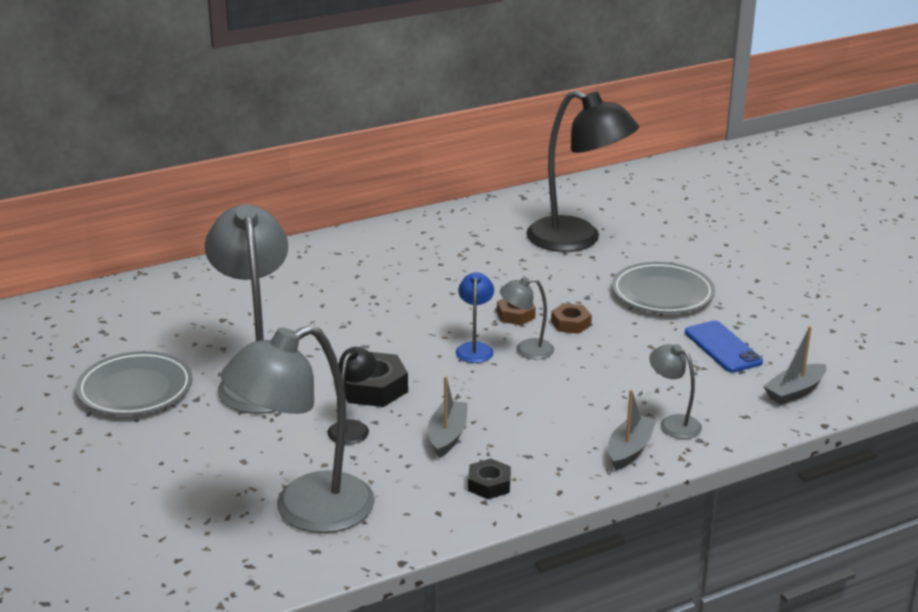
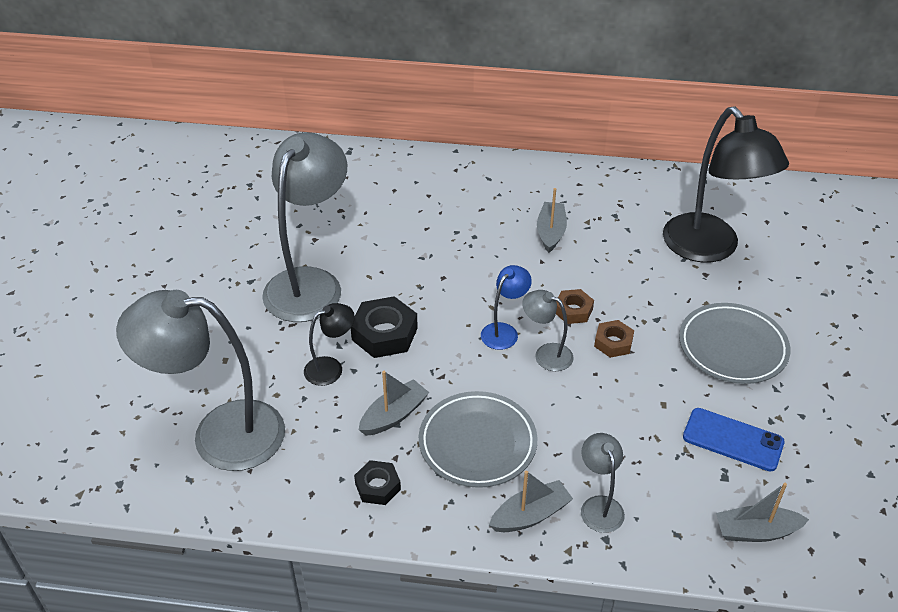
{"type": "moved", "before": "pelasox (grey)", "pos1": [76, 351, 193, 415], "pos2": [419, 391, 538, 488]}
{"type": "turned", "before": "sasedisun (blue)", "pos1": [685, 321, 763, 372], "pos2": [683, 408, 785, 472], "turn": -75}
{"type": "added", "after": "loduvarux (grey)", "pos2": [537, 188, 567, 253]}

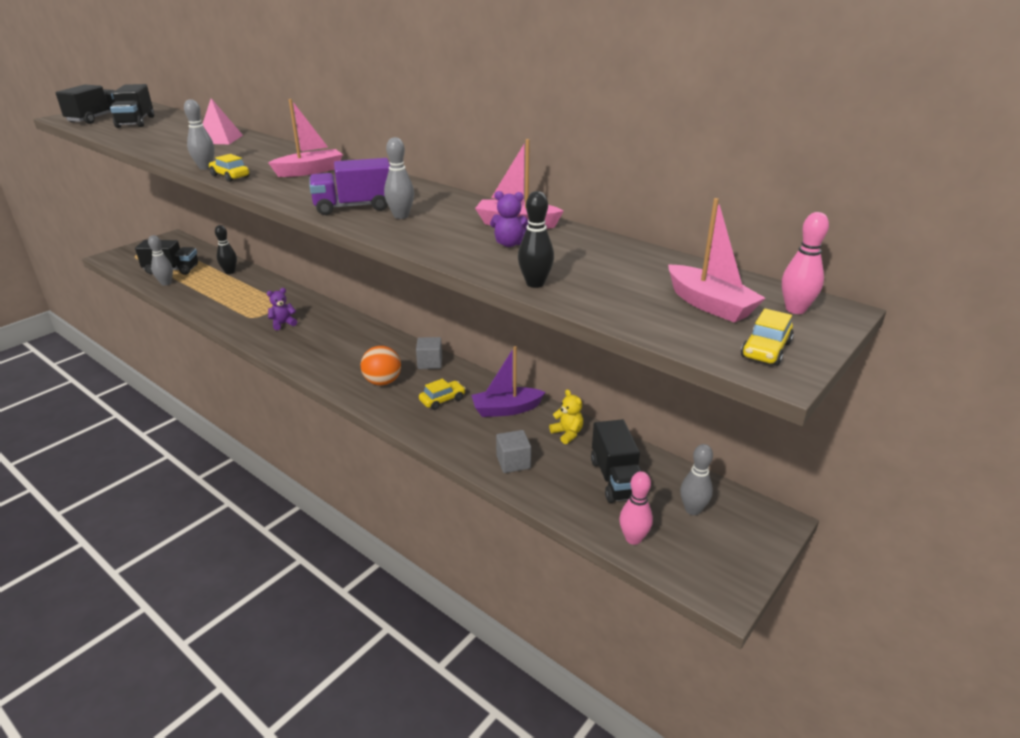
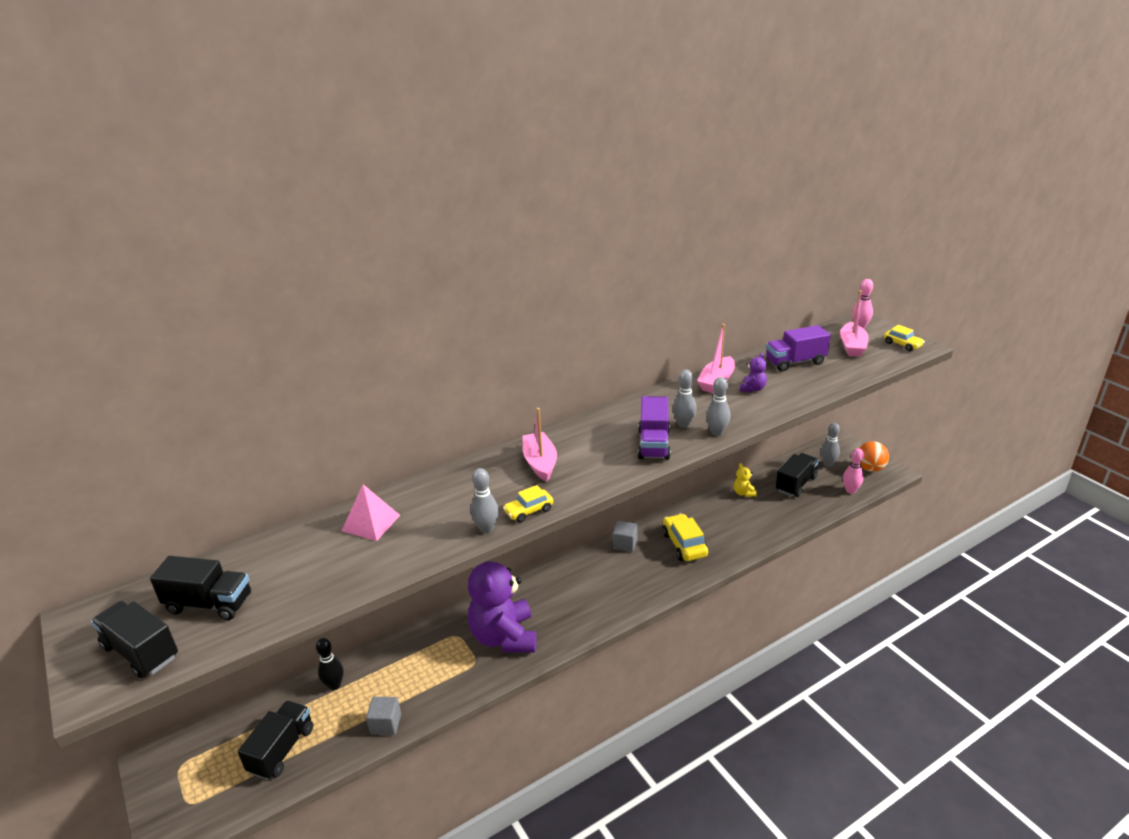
{"type": "moved", "before": "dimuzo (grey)", "pos1": [148, 235, 173, 286], "pos2": [706, 377, 731, 436]}
{"type": "resized", "before": "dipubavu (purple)", "pos1": [267, 288, 297, 330], "pos2": [468, 561, 536, 652], "scale": 2.5}
{"type": "moved", "before": "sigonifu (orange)", "pos1": [361, 346, 401, 385], "pos2": [859, 441, 889, 472]}
{"type": "resized", "before": "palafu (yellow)", "pos1": [419, 379, 466, 410], "pos2": [662, 513, 708, 561], "scale": 1.64}
{"type": "removed", "before": "loduvarux (purple)", "pos1": [471, 346, 545, 417]}
{"type": "moved", "before": "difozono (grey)", "pos1": [496, 430, 531, 473], "pos2": [366, 697, 401, 735]}
{"type": "removed", "before": "dimuzo (black)", "pos1": [518, 191, 554, 288]}
{"type": "turned", "before": "dipubavu (yellow)", "pos1": [549, 389, 583, 444], "pos2": [734, 463, 757, 497], "turn": -90}
{"type": "turned", "before": "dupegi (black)", "pos1": [591, 419, 642, 503], "pos2": [776, 453, 819, 497], "turn": -60}
{"type": "turned", "before": "loduvarux (pink)", "pos1": [668, 198, 765, 323], "pos2": [840, 290, 869, 357], "turn": 120}
{"type": "added", "after": "dupegi (purple)", "pos2": [766, 325, 831, 372]}

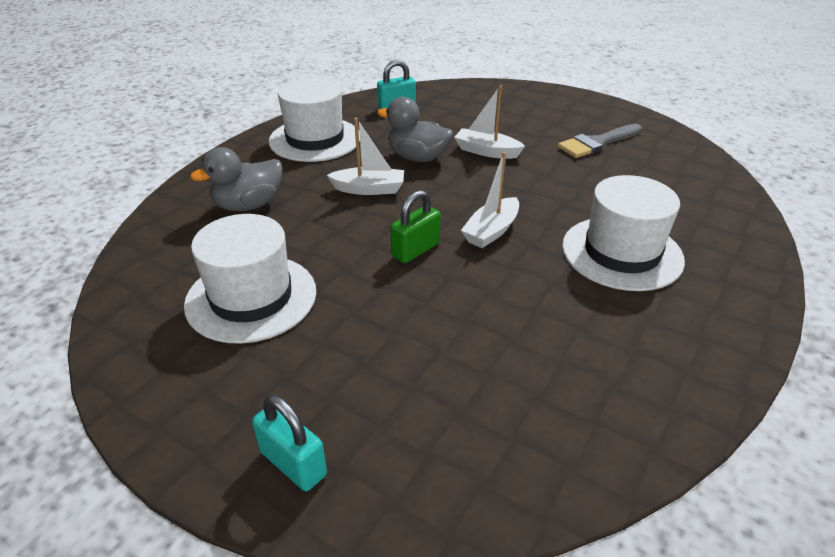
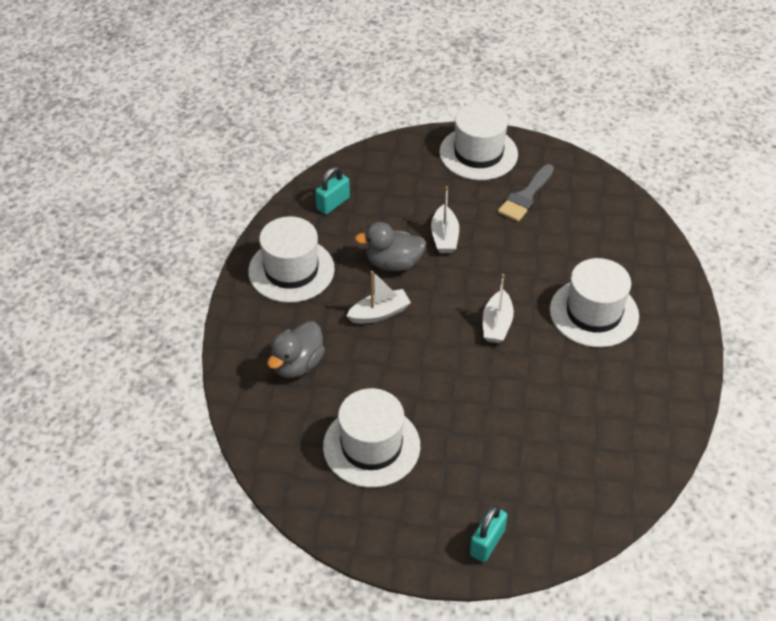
{"type": "turned", "before": "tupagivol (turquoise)", "pos1": [252, 395, 327, 491], "pos2": [470, 505, 507, 562], "turn": -75}
{"type": "removed", "before": "tupagivol (green)", "pos1": [390, 190, 441, 263]}
{"type": "turned", "before": "loduvarux (white)", "pos1": [454, 85, 525, 159], "pos2": [431, 186, 459, 253], "turn": -90}
{"type": "added", "after": "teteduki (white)", "pos2": [439, 103, 518, 180]}

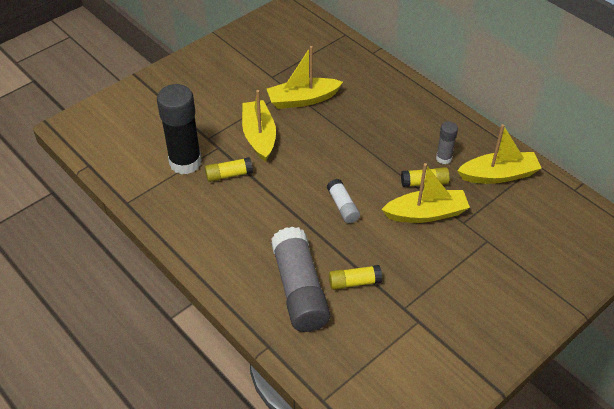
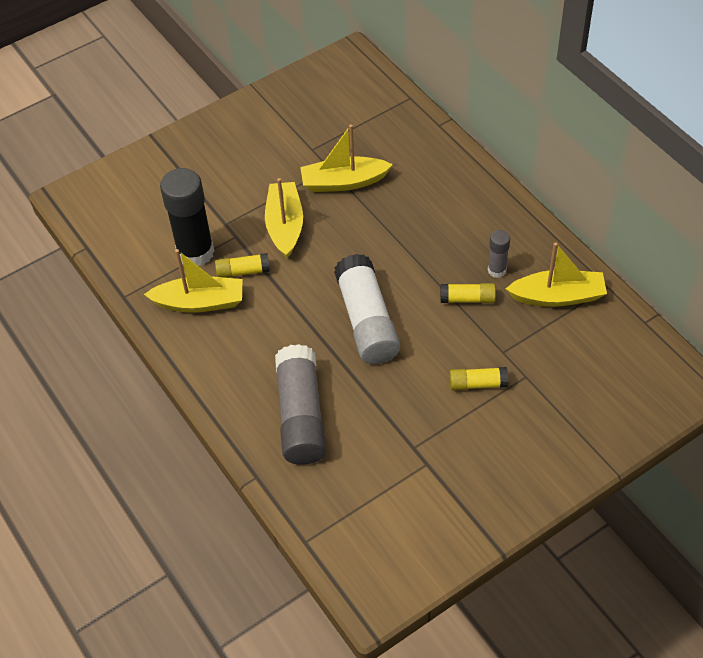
{"type": "resized", "before": "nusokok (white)", "pos1": [327, 179, 360, 223], "pos2": [334, 254, 400, 364], "scale": 2.03}
{"type": "moved", "before": "nusokok (yellow)", "pos1": [329, 265, 382, 290], "pos2": [449, 367, 508, 390]}
{"type": "moved", "before": "loduvarux (yellow)", "pos1": [381, 163, 470, 223], "pos2": [144, 249, 242, 313]}

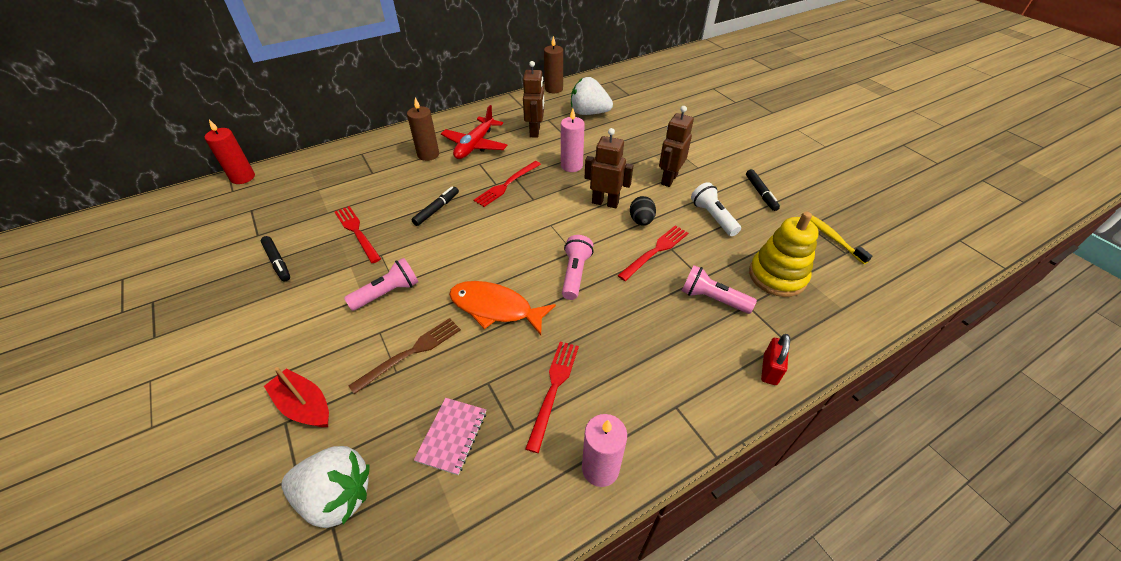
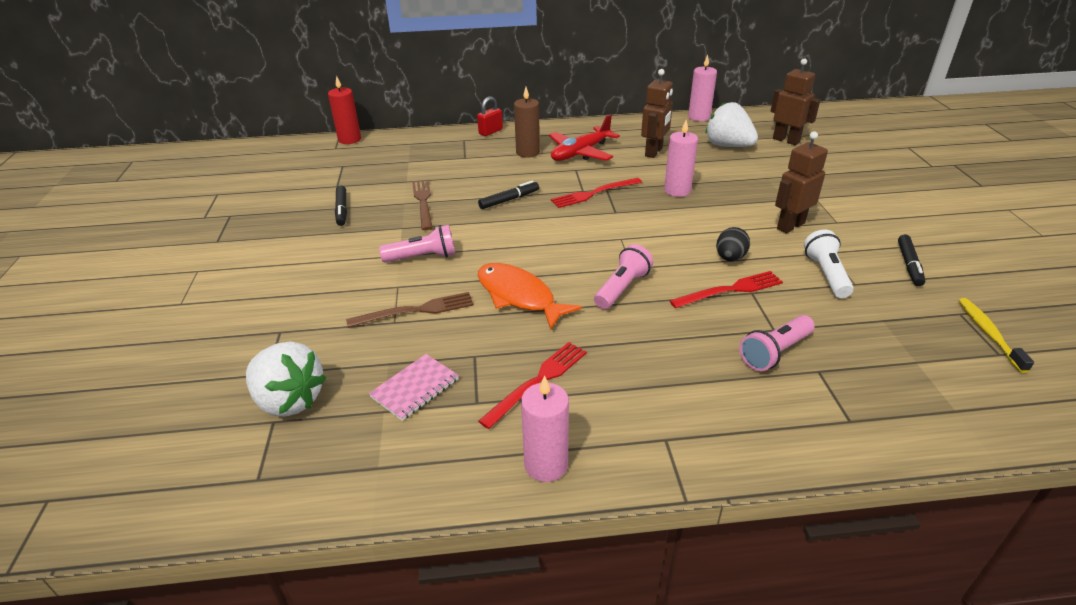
{"type": "removed", "before": "loduvarux (red)", "pos1": [264, 367, 329, 427]}
{"type": "recoloured", "before": "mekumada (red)", "after": "mekumada (brown)", "pos1": [335, 206, 381, 263], "pos2": [412, 180, 433, 230]}
{"type": "recoloured", "before": "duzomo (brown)", "after": "duzomo (pink)", "pos1": [544, 36, 563, 93], "pos2": [688, 55, 717, 121]}
{"type": "moved", "before": "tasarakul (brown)", "pos1": [585, 128, 633, 208], "pos2": [771, 58, 820, 145]}
{"type": "turned", "before": "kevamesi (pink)", "pos1": [682, 265, 757, 314], "pos2": [739, 315, 815, 371], "turn": -90}
{"type": "removed", "before": "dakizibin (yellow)", "pos1": [749, 212, 819, 297]}
{"type": "moved", "before": "tupagivol (red)", "pos1": [761, 334, 790, 385], "pos2": [477, 96, 503, 136]}

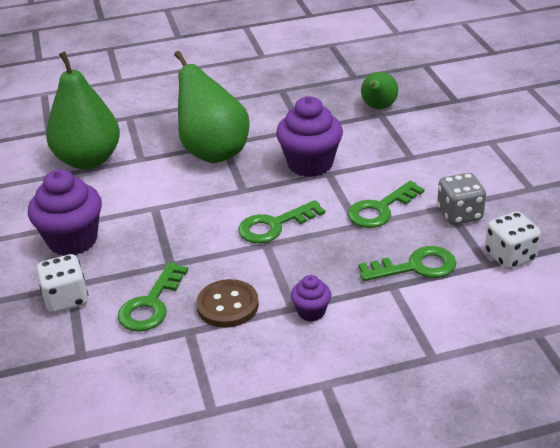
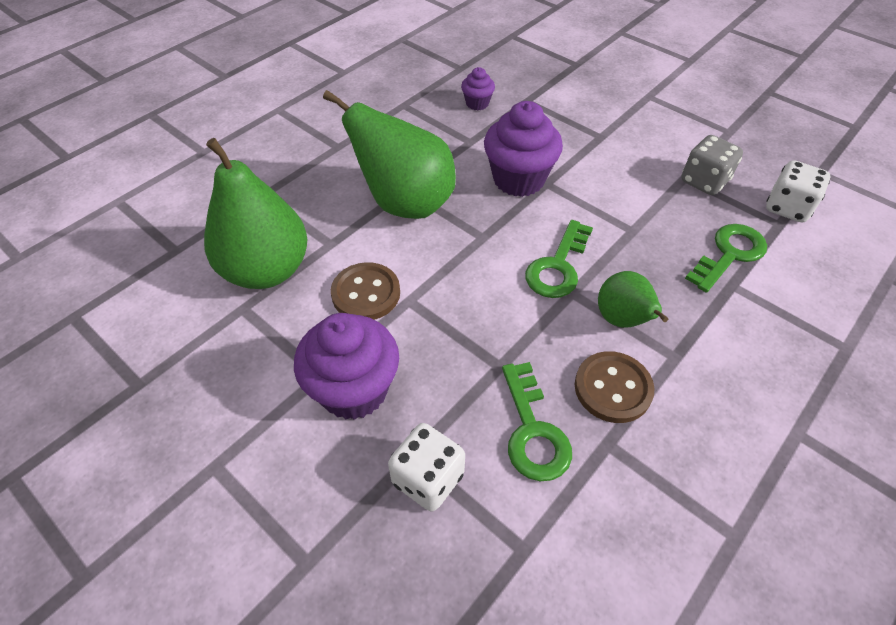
{"type": "moved", "before": "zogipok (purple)", "pos1": [291, 275, 331, 322], "pos2": [461, 67, 495, 111]}
{"type": "removed", "before": "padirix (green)", "pos1": [348, 181, 424, 228]}
{"type": "moved", "before": "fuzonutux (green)", "pos1": [361, 72, 398, 109], "pos2": [598, 271, 668, 328]}
{"type": "added", "after": "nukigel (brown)", "pos2": [331, 262, 400, 320]}

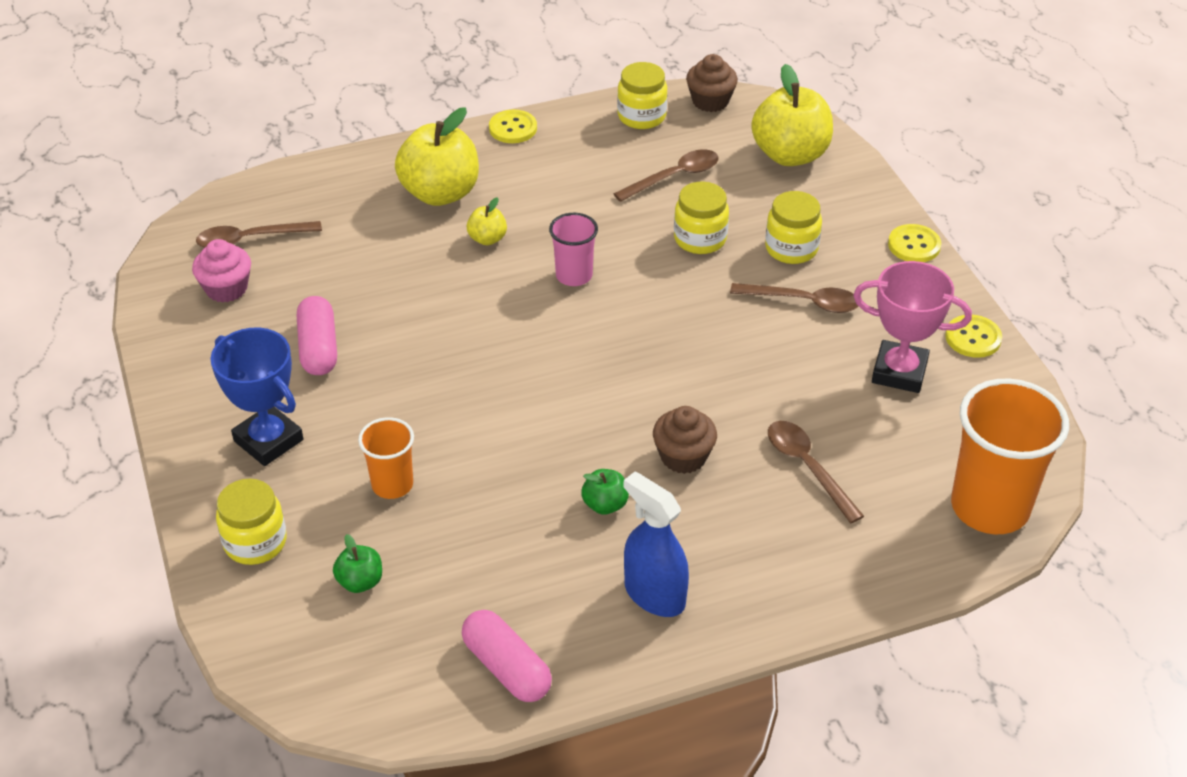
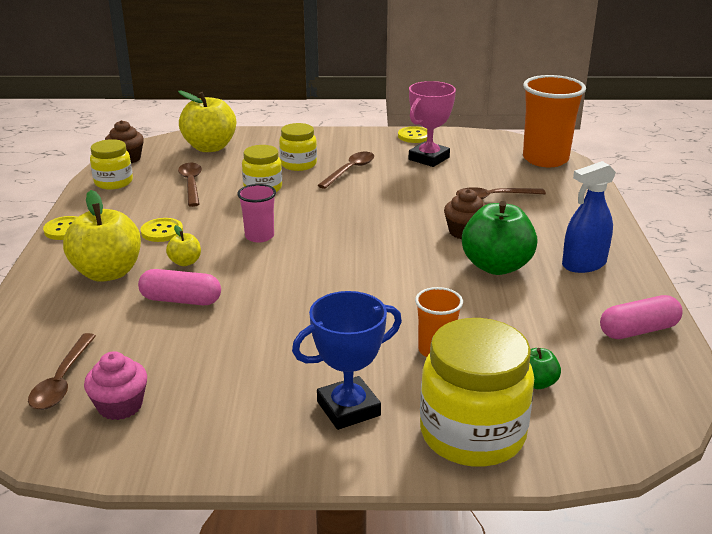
{"type": "resized", "before": "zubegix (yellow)", "pos1": [216, 479, 287, 565], "pos2": [420, 318, 534, 467], "scale": 1.76}
{"type": "moved", "before": "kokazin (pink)", "pos1": [297, 296, 337, 375], "pos2": [138, 269, 221, 305]}
{"type": "resized", "before": "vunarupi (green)", "pos1": [581, 469, 629, 515], "pos2": [462, 201, 538, 275], "scale": 2.13}
{"type": "moved", "before": "nukigel (yellow)", "pos1": [888, 224, 941, 262], "pos2": [140, 218, 183, 242]}

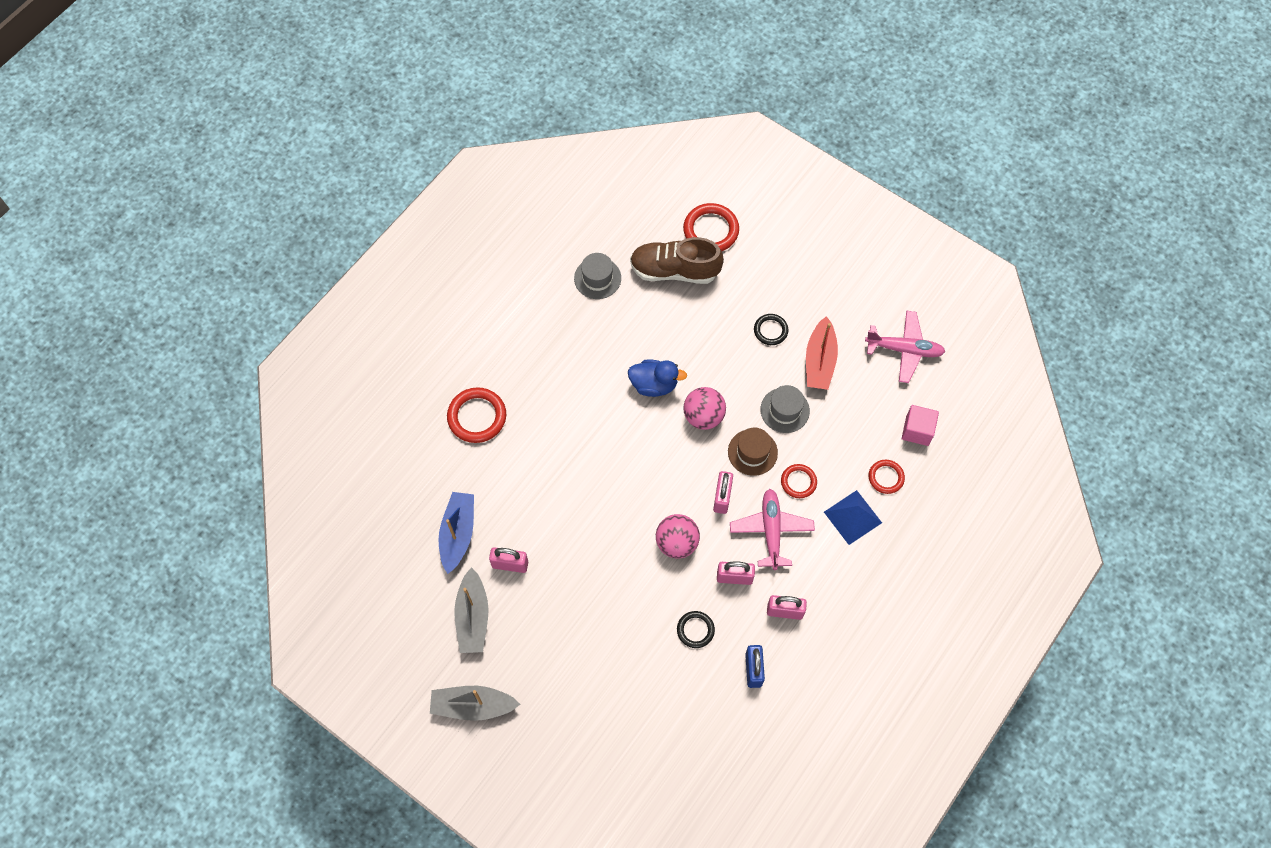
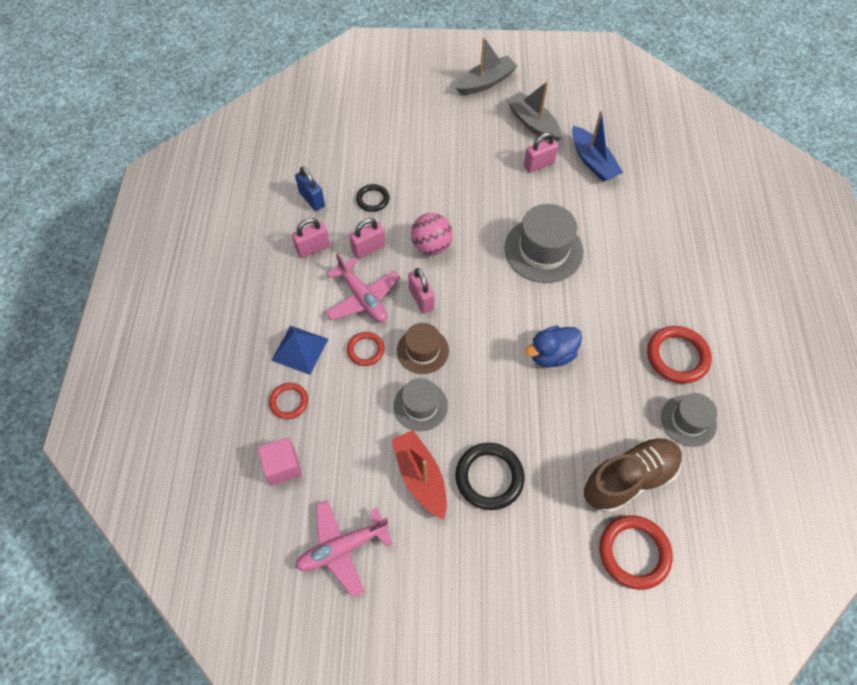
{"type": "moved", "before": "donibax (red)", "pos1": [447, 387, 506, 443], "pos2": [647, 326, 712, 384]}
{"type": "removed", "before": "sigonifu (pink)", "pos1": [684, 387, 726, 430]}
{"type": "resized", "before": "donibax (black)", "pos1": [754, 314, 788, 345], "pos2": [455, 443, 525, 510], "scale": 1.67}
{"type": "added", "after": "teteduki (grey)", "pos2": [504, 204, 583, 283]}

